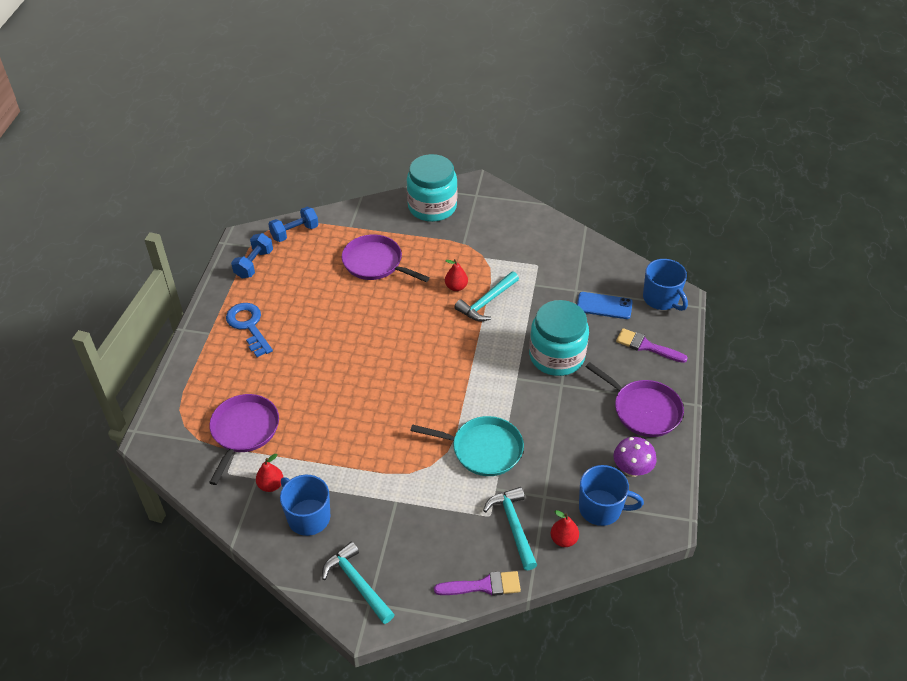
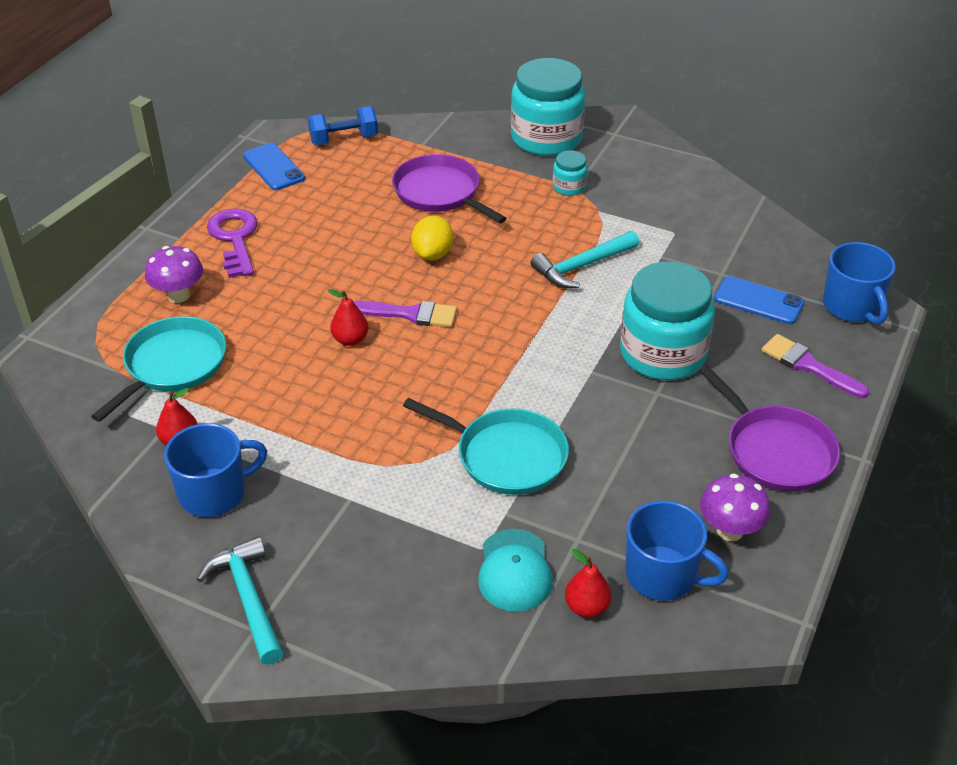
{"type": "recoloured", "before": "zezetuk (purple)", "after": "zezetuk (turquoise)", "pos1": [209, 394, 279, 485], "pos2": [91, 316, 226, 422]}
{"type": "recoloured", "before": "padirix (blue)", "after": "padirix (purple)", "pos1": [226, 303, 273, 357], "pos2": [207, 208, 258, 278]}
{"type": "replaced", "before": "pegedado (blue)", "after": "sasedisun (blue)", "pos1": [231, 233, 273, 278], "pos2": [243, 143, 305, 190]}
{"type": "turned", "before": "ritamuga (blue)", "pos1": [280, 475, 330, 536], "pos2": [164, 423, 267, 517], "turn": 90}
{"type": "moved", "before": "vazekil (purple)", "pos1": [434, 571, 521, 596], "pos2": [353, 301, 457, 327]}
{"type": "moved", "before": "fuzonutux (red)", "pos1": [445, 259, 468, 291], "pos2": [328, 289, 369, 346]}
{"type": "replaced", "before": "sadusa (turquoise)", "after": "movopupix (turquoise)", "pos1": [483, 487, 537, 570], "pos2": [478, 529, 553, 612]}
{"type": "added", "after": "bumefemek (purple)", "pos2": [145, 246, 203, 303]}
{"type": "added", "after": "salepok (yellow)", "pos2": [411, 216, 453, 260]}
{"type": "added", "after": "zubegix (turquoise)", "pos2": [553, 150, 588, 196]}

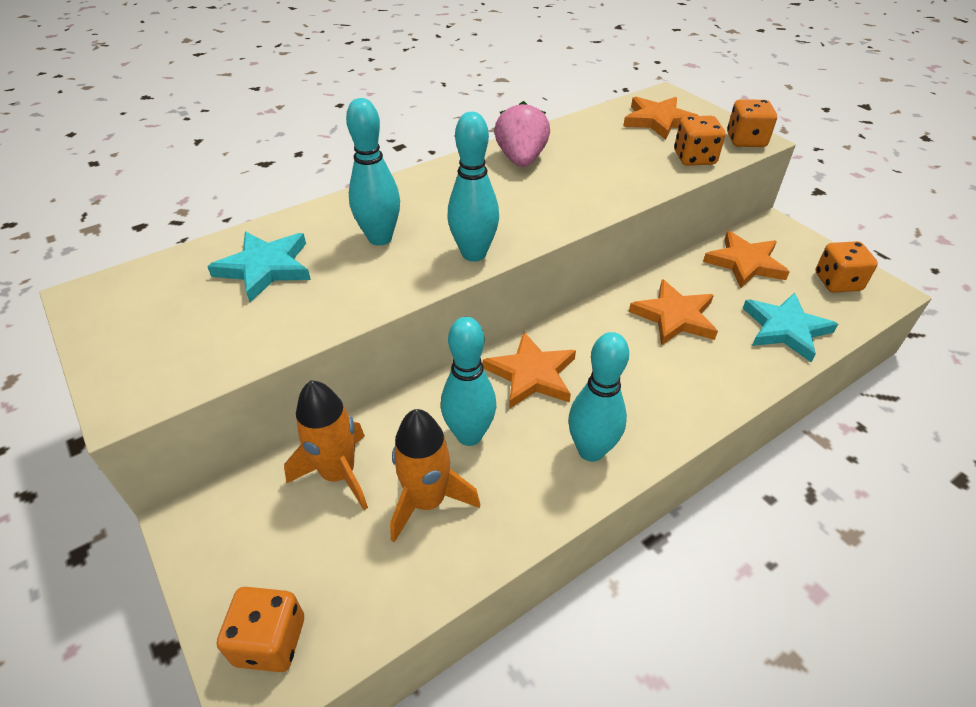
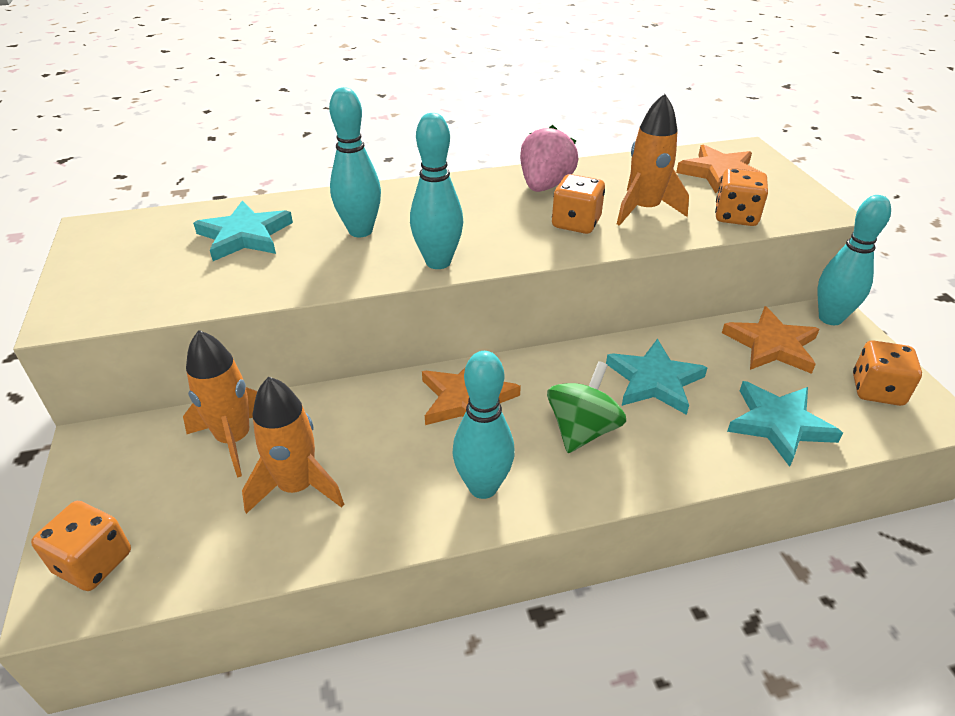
{"type": "moved", "before": "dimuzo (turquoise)", "pos1": [441, 317, 496, 446], "pos2": [818, 195, 891, 325]}
{"type": "recoloured", "before": "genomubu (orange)", "after": "genomubu (turquoise)", "pos1": [629, 279, 718, 346], "pos2": [606, 339, 708, 415]}
{"type": "moved", "before": "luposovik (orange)", "pos1": [727, 99, 777, 147], "pos2": [552, 174, 605, 234]}
{"type": "added", "after": "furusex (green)", "pos2": [547, 361, 626, 453]}
{"type": "added", "after": "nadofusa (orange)", "pos2": [617, 93, 689, 226]}

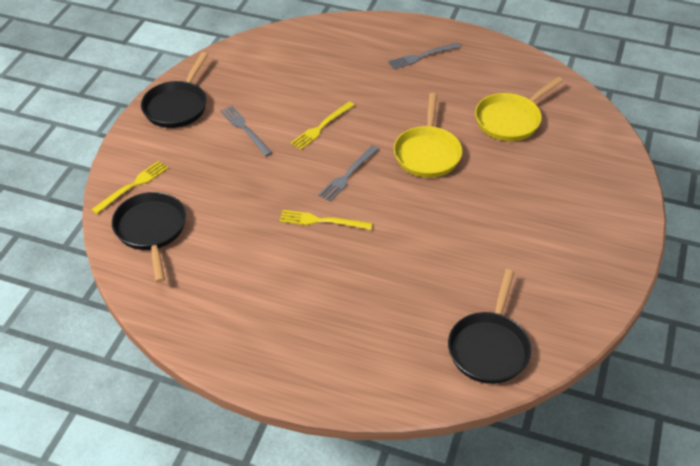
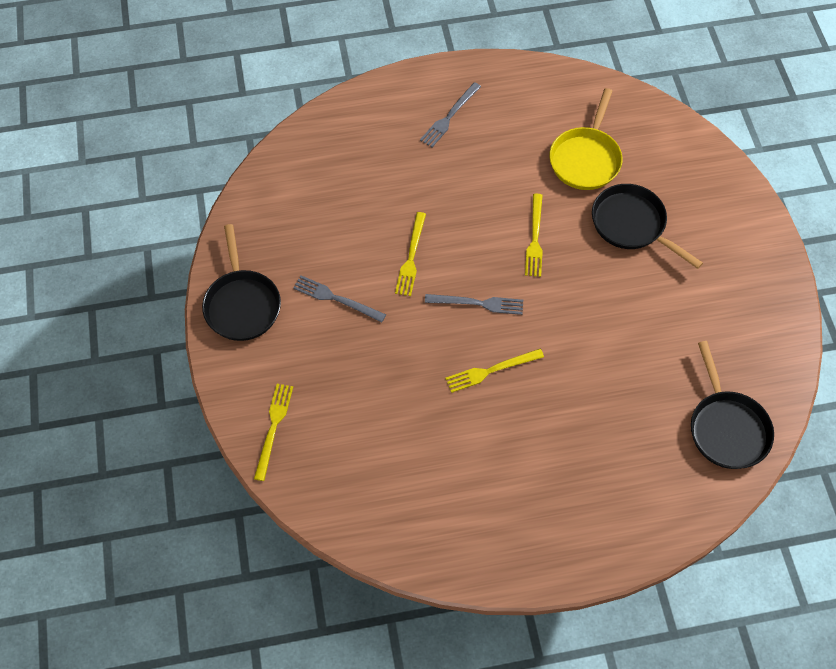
{"type": "moved", "before": "zezetuk (black)", "pos1": [112, 192, 186, 283], "pos2": [592, 184, 703, 269]}
{"type": "turned", "before": "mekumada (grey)", "pos1": [318, 145, 379, 202], "pos2": [425, 294, 523, 315], "turn": -90}
{"type": "replaced", "before": "zezetuk (yellow)", "after": "mekumada (yellow)", "pos1": [394, 93, 462, 178], "pos2": [525, 194, 543, 277]}

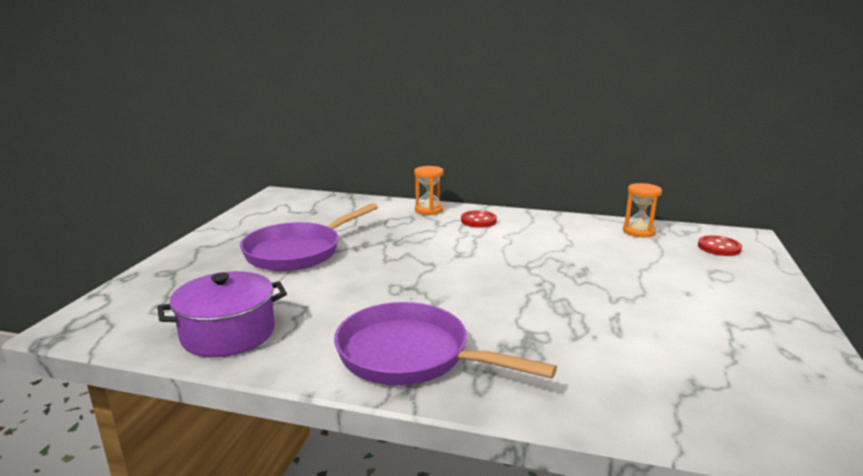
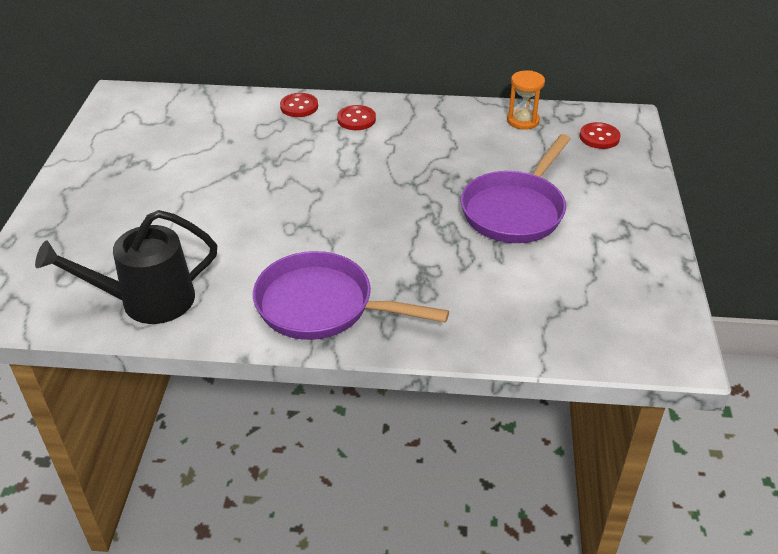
{"type": "replaced", "before": "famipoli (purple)", "after": "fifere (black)", "pos1": [157, 271, 287, 357], "pos2": [35, 210, 217, 324]}
{"type": "moved", "before": "zezetuk (purple)", "pos1": [240, 203, 378, 271], "pos2": [461, 134, 571, 243]}
{"type": "replaced", "before": "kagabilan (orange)", "after": "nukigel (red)", "pos1": [414, 166, 444, 215], "pos2": [280, 93, 318, 117]}

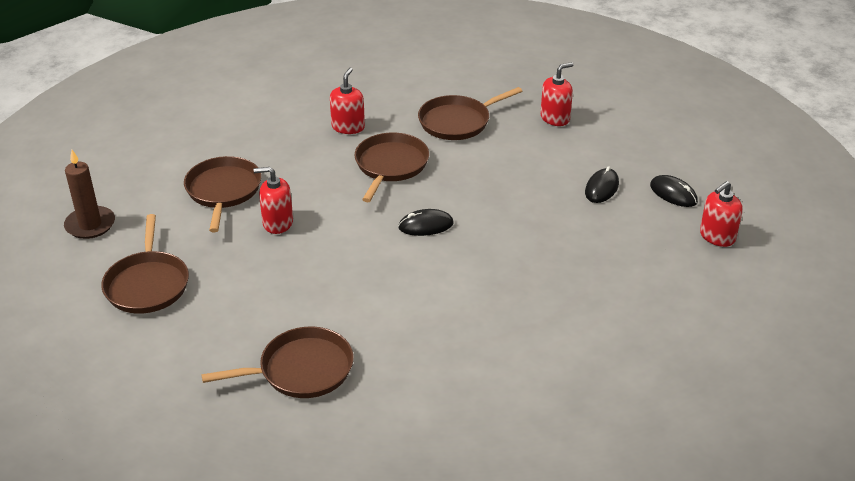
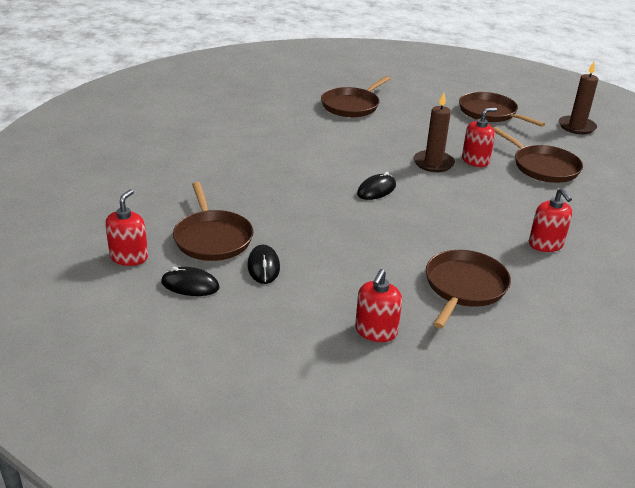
{"type": "moved", "before": "zezetuk (brown)", "pos1": [354, 133, 429, 202], "pos2": [173, 182, 253, 261]}
{"type": "added", "after": "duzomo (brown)", "pos2": [413, 93, 455, 172]}

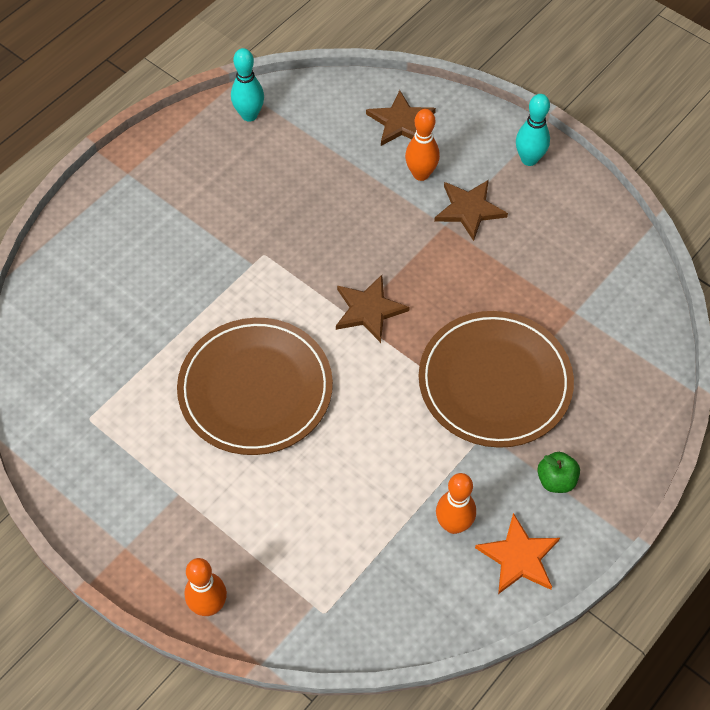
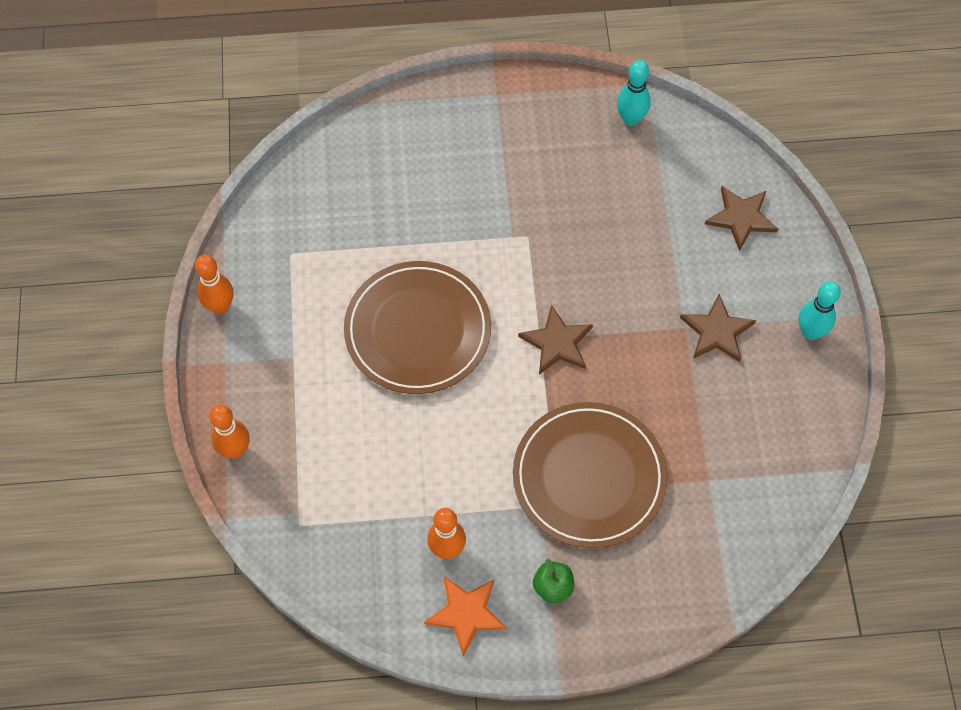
{"type": "moved", "before": "dimuzo (orange)", "pos1": [405, 109, 440, 181], "pos2": [195, 255, 234, 314]}

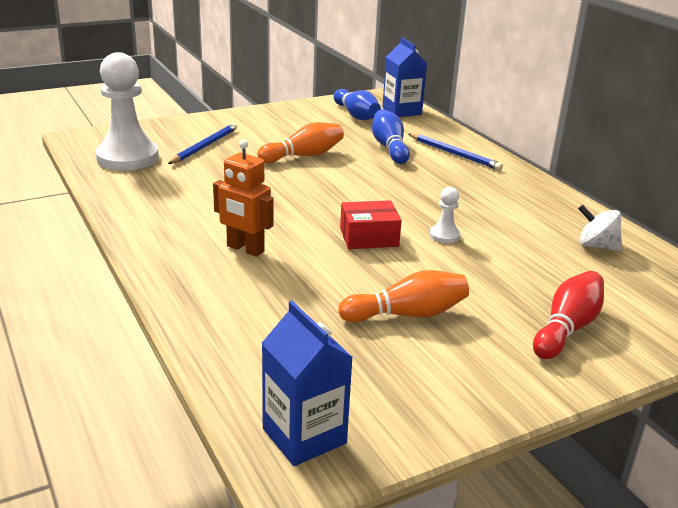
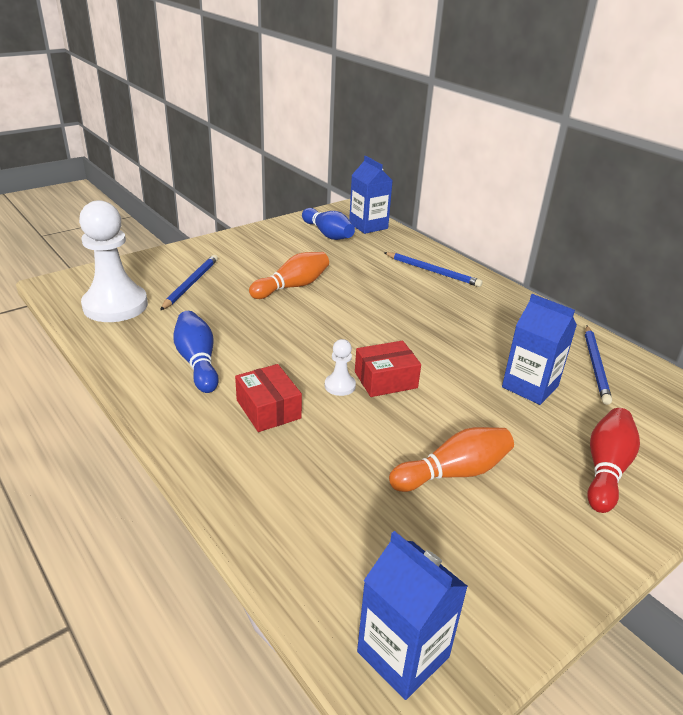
{"type": "replaced", "before": "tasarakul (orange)", "after": "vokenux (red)", "pos1": [213, 140, 273, 257], "pos2": [235, 364, 302, 432]}
{"type": "moved", "before": "dimuzo (blue)", "pos1": [372, 109, 410, 164], "pos2": [173, 311, 219, 393]}
{"type": "moved", "before": "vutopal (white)", "pos1": [430, 187, 461, 243], "pos2": [325, 339, 356, 396]}
{"type": "replaced", "before": "furusex (white)", "after": "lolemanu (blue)", "pos1": [578, 205, 622, 251], "pos2": [585, 326, 612, 405]}
{"type": "added", "after": "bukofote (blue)", "pos2": [502, 294, 577, 405]}

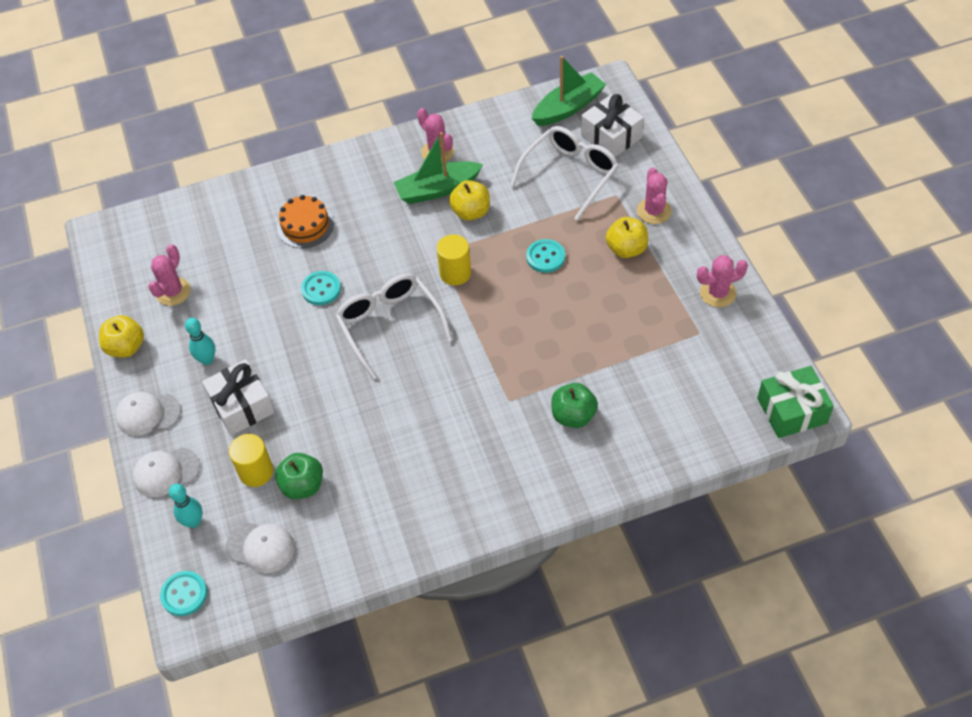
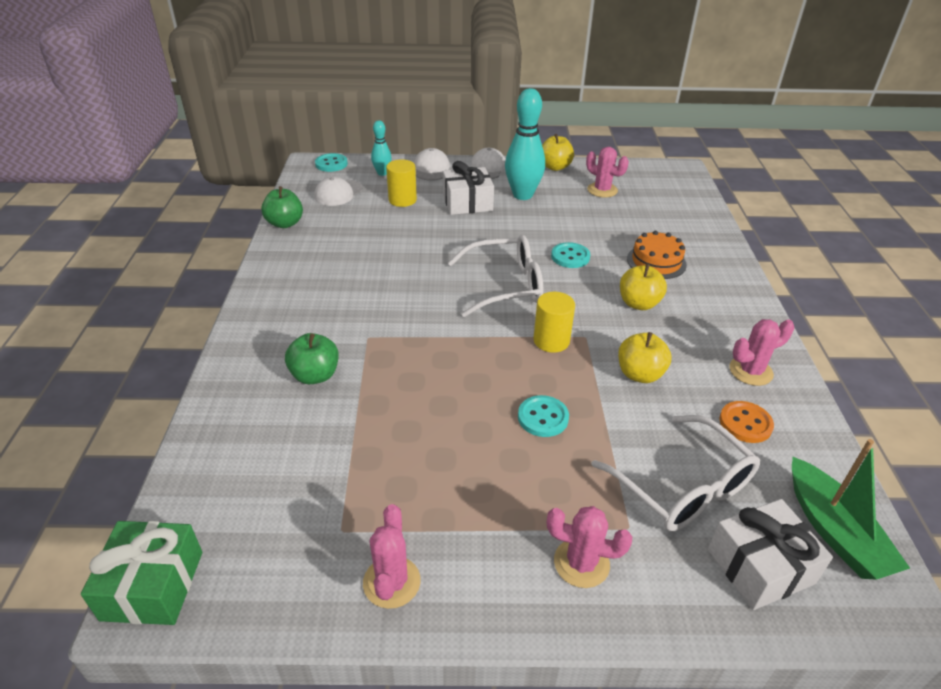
{"type": "resized", "before": "dimuzo (turquoise)", "pos1": [185, 318, 215, 365], "pos2": [505, 88, 545, 200], "scale": 1.88}
{"type": "moved", "before": "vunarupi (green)", "pos1": [275, 453, 323, 499], "pos2": [261, 186, 303, 228]}
{"type": "removed", "before": "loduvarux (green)", "pos1": [393, 132, 483, 204]}
{"type": "moved", "before": "vunarupi (yellow)", "pos1": [606, 217, 648, 258], "pos2": [620, 264, 667, 310]}
{"type": "added", "after": "nukigel (orange)", "pos2": [719, 401, 774, 443]}

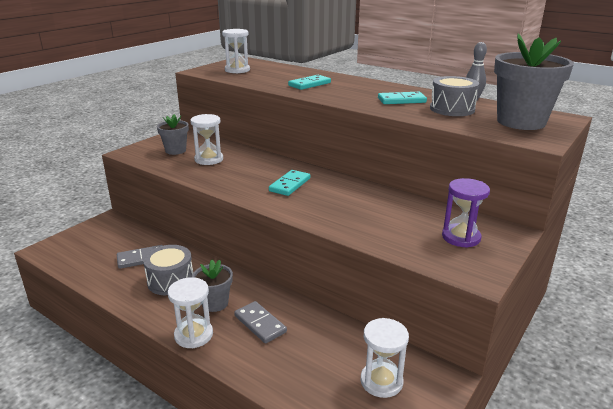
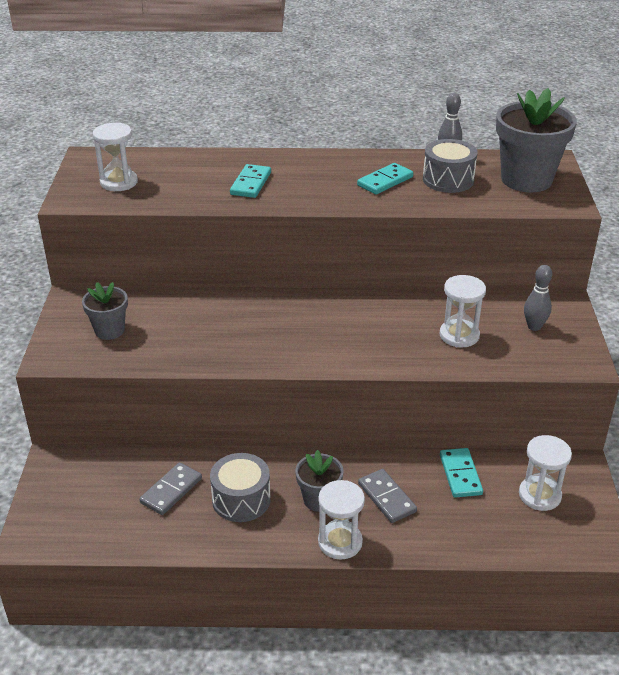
{"type": "moved", "before": "kagabilan (white)", "pos1": [190, 114, 223, 165], "pos2": [440, 275, 486, 348]}
{"type": "turned", "before": "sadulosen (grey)", "pos1": [234, 301, 287, 344], "pos2": [358, 469, 417, 523], "turn": 45}
{"type": "moved", "before": "sadulosen (turquoise)", "pos1": [269, 170, 310, 196], "pos2": [440, 448, 483, 498]}
{"type": "replaced", "before": "kagabilan (purple)", "after": "dimuzo (grey)", "pos1": [442, 178, 490, 248], "pos2": [524, 265, 552, 331]}

